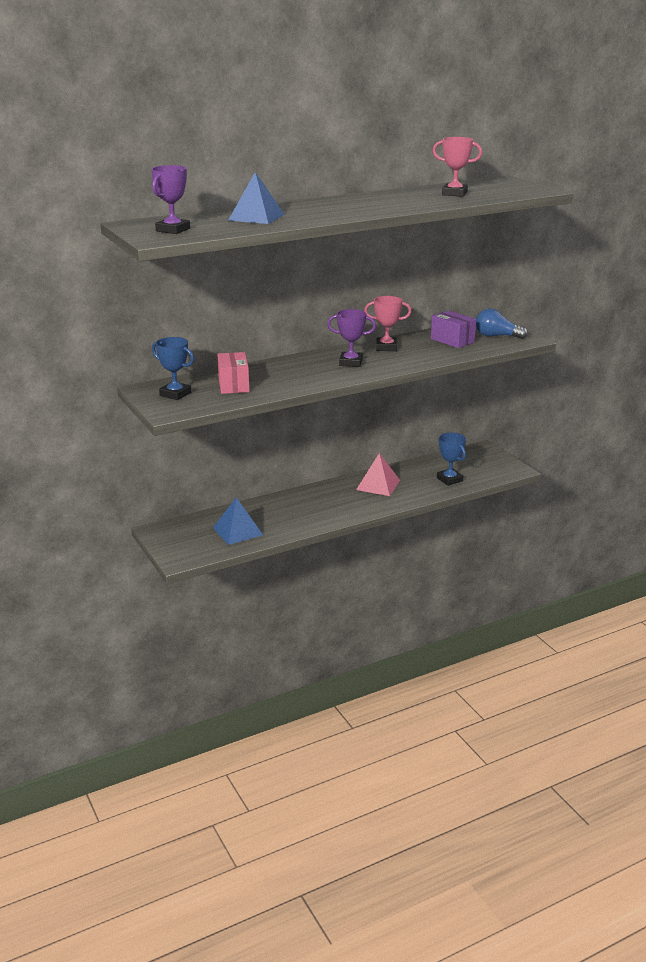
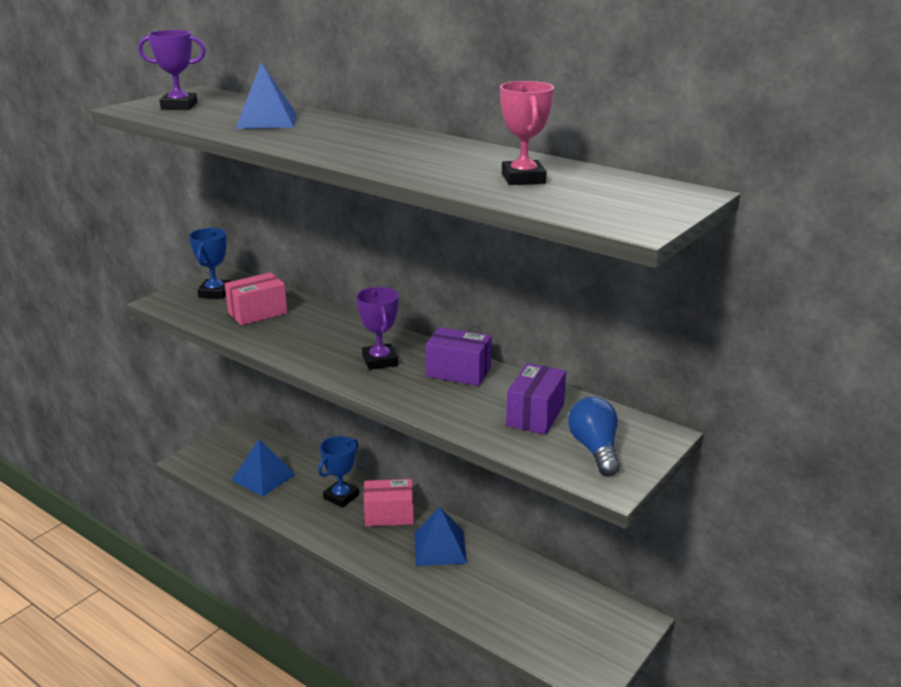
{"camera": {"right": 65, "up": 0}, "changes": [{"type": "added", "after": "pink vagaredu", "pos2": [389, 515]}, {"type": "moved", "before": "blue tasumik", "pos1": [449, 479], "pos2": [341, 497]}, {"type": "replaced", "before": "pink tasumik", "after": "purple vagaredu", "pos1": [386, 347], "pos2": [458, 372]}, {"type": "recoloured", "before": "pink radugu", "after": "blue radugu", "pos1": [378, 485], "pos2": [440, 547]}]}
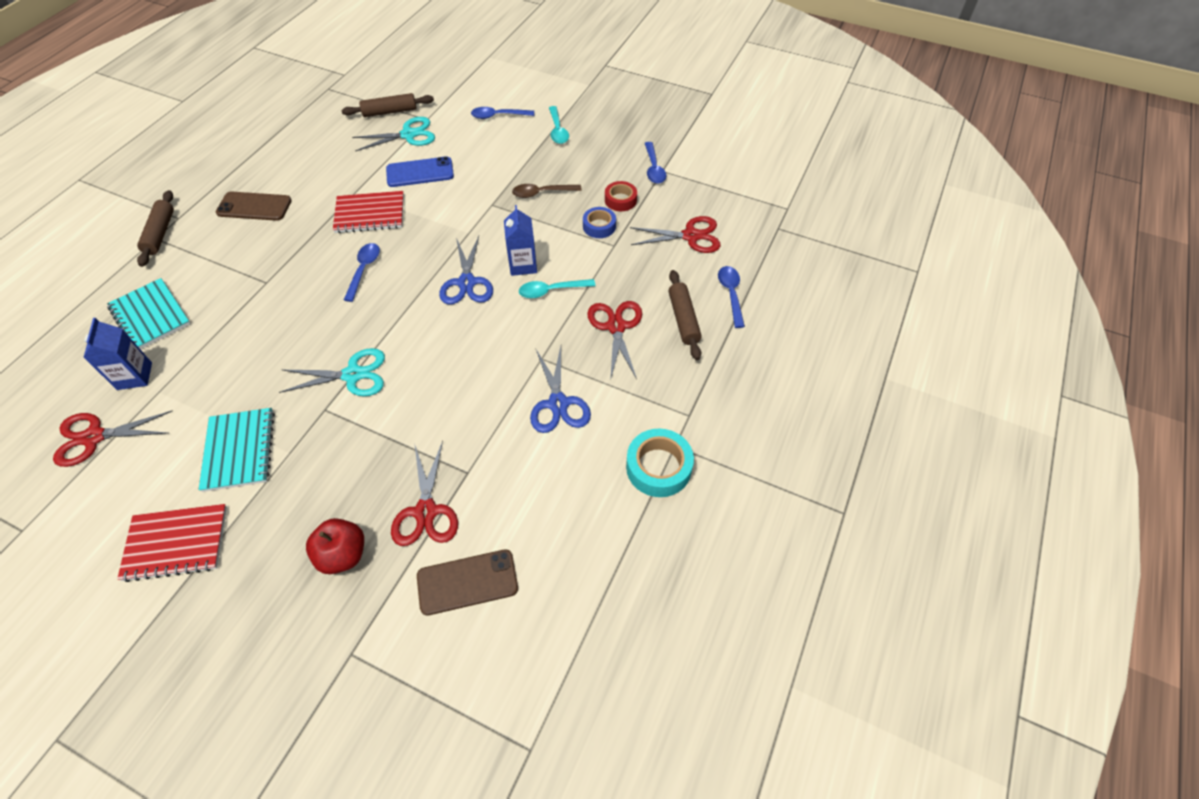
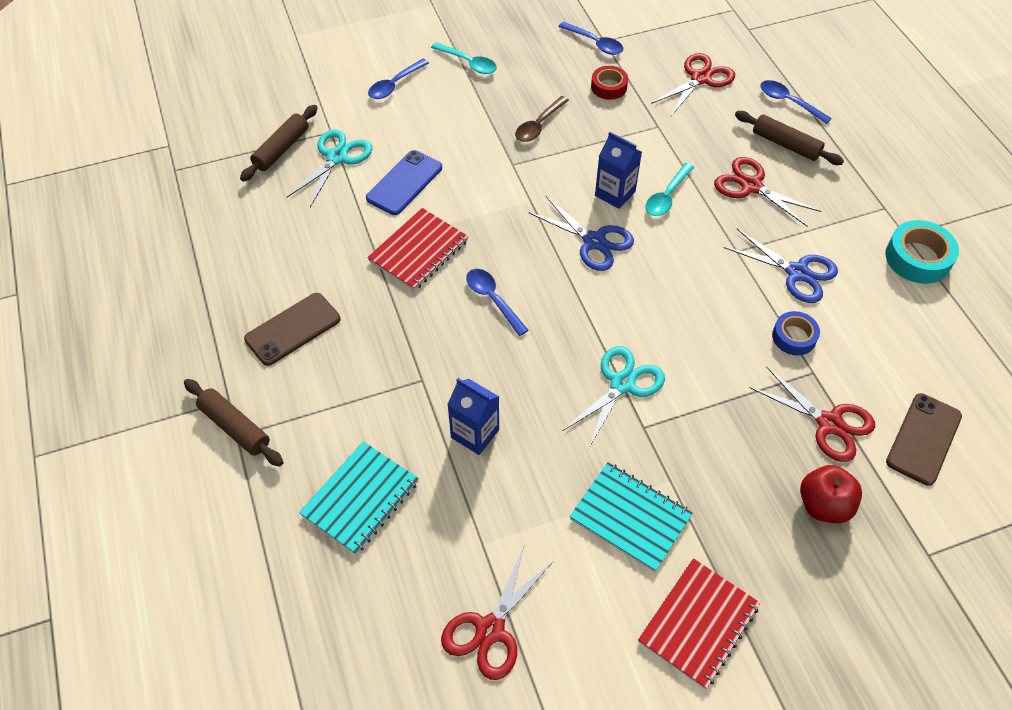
{"camera": {"right": -45, "up": 0}, "changes": [{"type": "moved", "before": "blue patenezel", "pos1": [134, 376], "pos2": [475, 433]}, {"type": "moved", "before": "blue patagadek", "pos1": [599, 226], "pos2": [794, 337]}, {"type": "turned", "before": "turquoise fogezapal", "pos1": [150, 316], "pos2": [360, 499], "turn": -60}]}
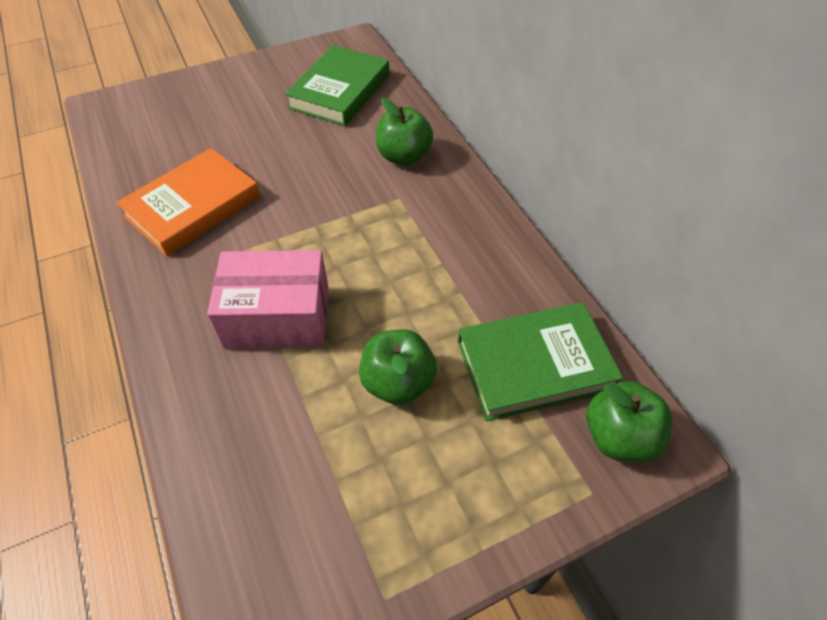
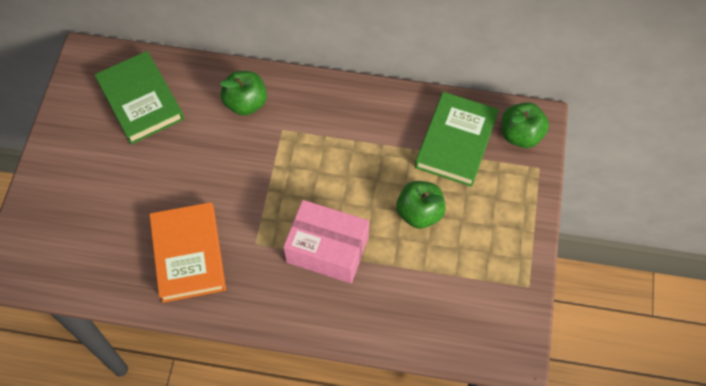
{"camera": {"right": -55, "up": 10}, "changes": [{"type": "turned", "before": "pink vagaredu", "pos1": [277, 317], "pos2": [327, 249], "turn": 75}]}
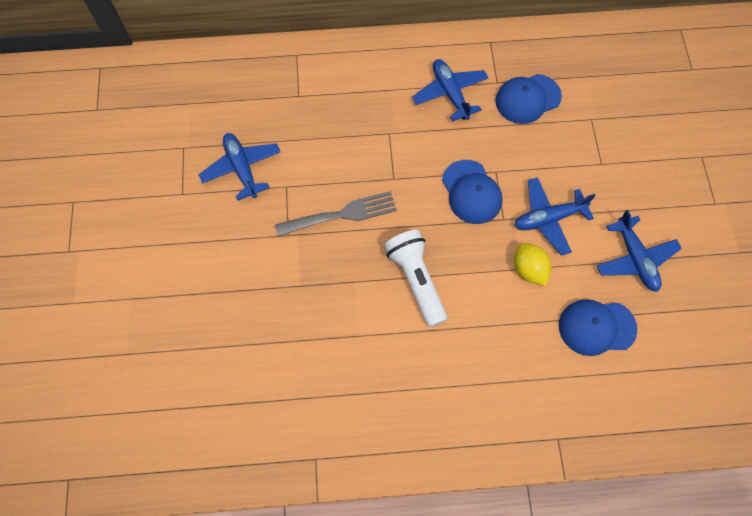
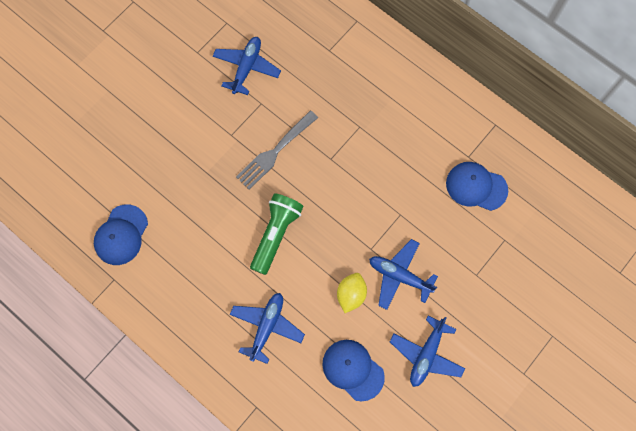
{"camera": {"right": 45, "up": 5}, "changes": [{"type": "moved", "before": "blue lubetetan", "pos1": [450, 93], "pos2": [267, 326]}, {"type": "moved", "before": "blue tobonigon", "pos1": [471, 192], "pos2": [121, 235]}, {"type": "recoloured", "before": "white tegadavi", "after": "green tegadavi", "pos1": [416, 280], "pos2": [276, 234]}, {"type": "turned", "before": "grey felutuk", "pos1": [341, 215], "pos2": [275, 152], "turn": 105}]}
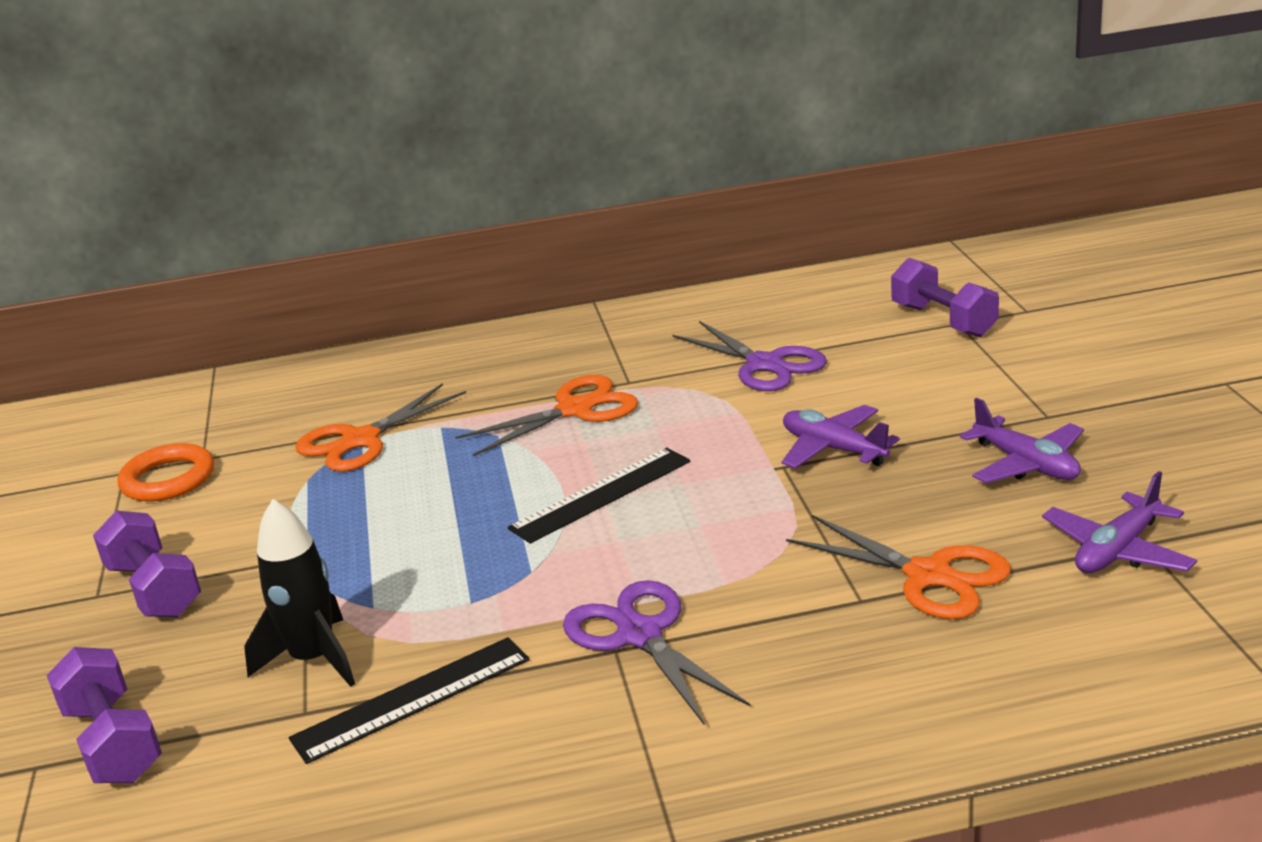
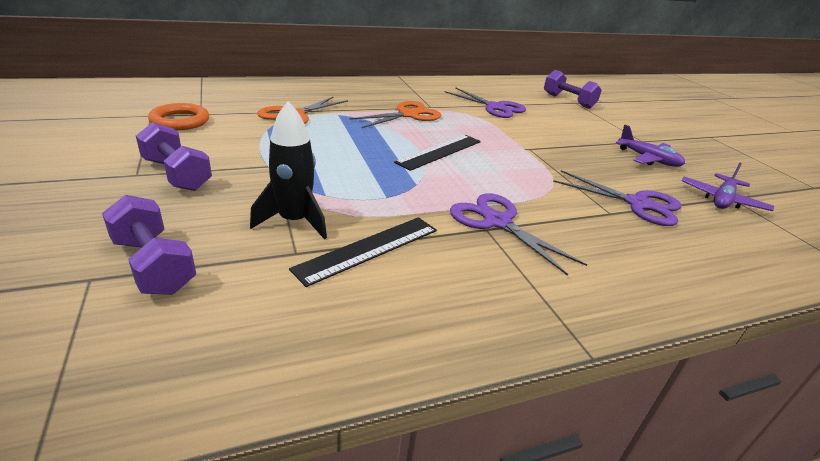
{"camera": {"right": -15, "up": 5}, "changes": [{"type": "removed", "before": "purple lubetetan", "pos1": [833, 449]}, {"type": "recoloured", "before": "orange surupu", "after": "purple surupu", "pos1": [928, 575], "pos2": [637, 204]}]}
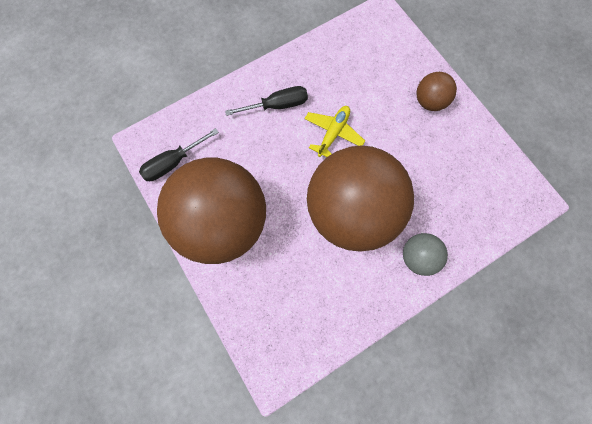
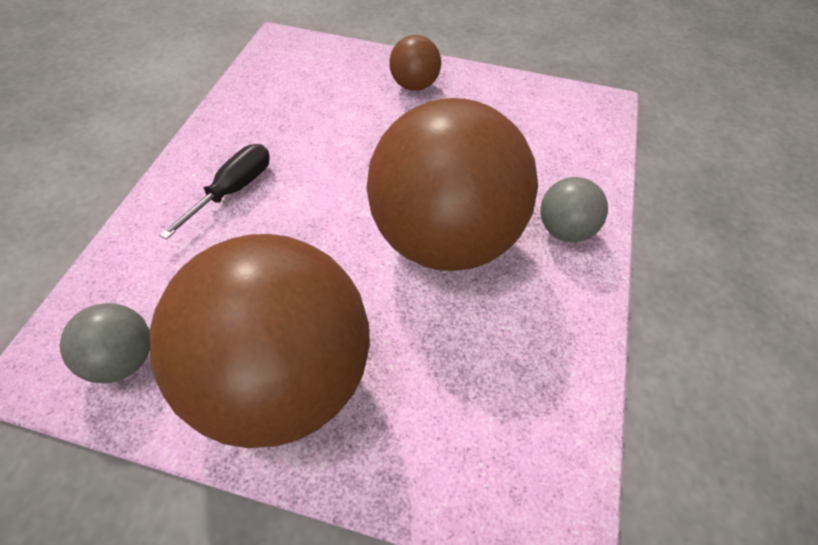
{"camera": {"right": -45, "up": -20}, "changes": [{"type": "removed", "before": "yellow lubetetan", "pos1": [333, 133]}, {"type": "replaced", "before": "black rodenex", "after": "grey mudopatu", "pos1": [173, 162], "pos2": [123, 360]}]}
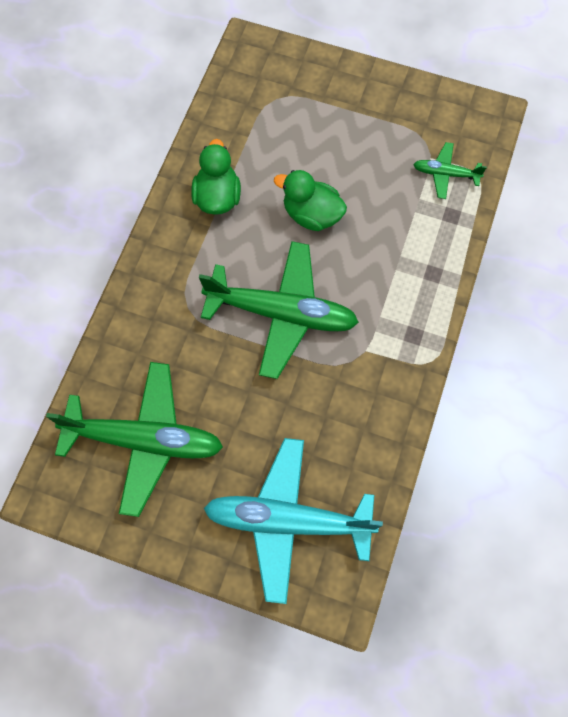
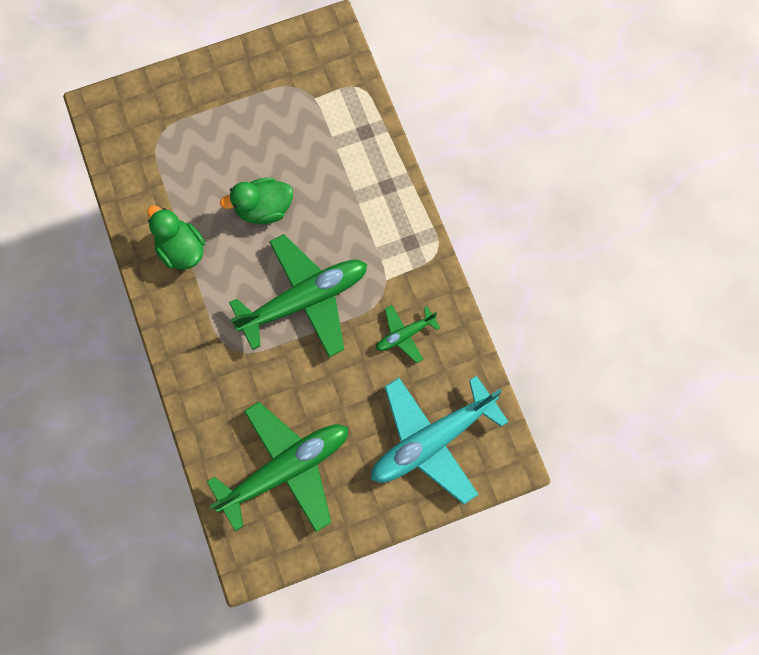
{"camera": {"right": -40, "up": 5}, "changes": [{"type": "moved", "before": "green lubetetan", "pos1": [445, 174], "pos2": [404, 335]}]}
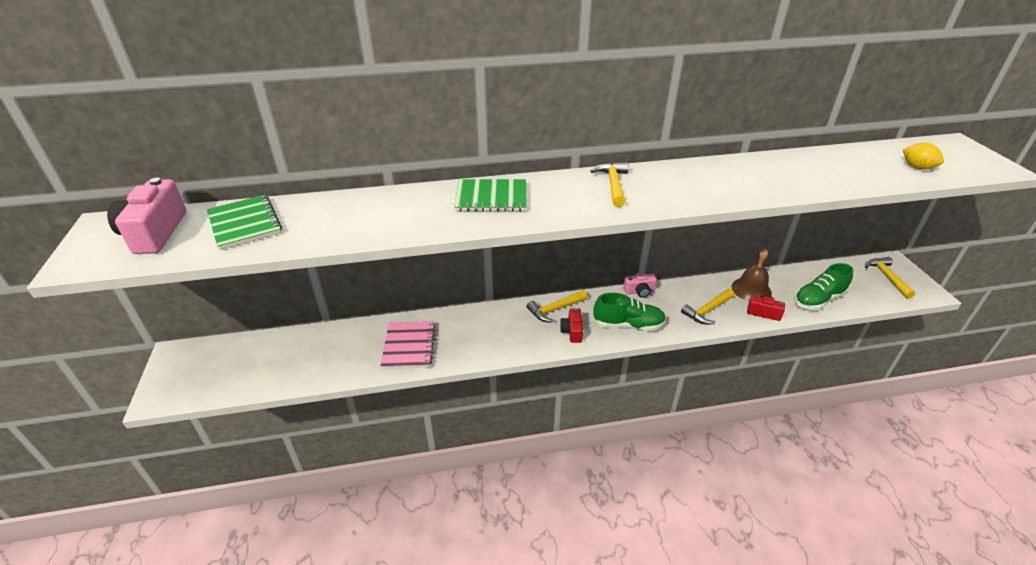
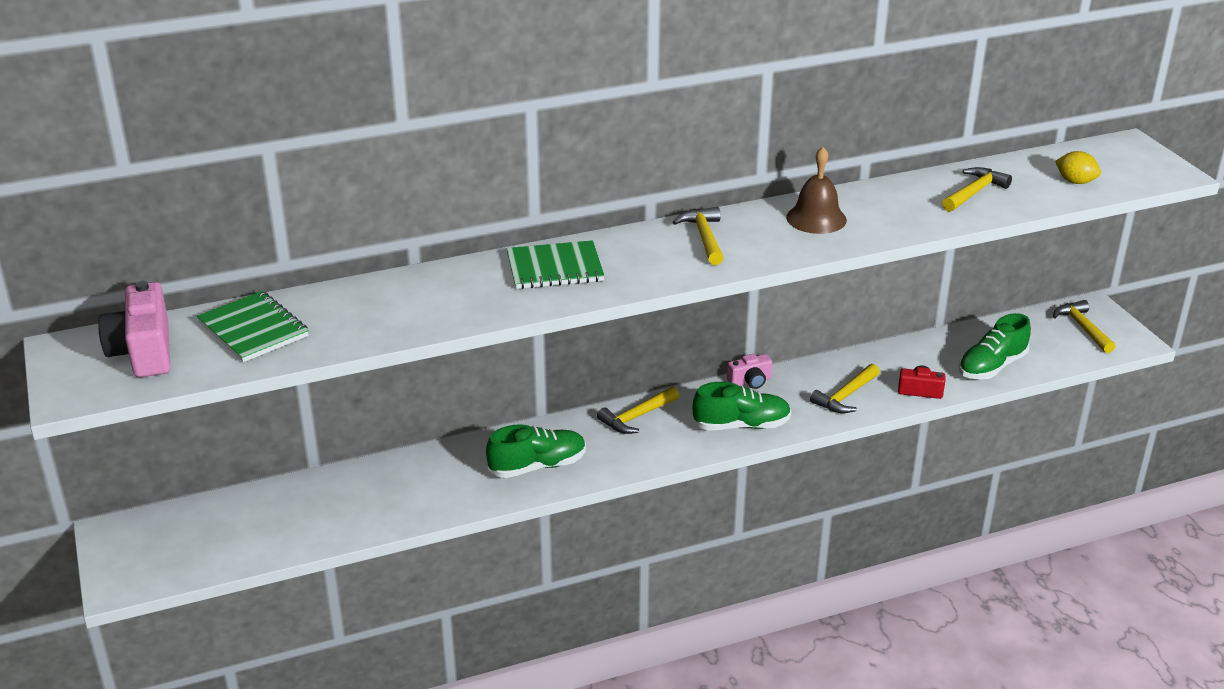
{"camera": {"right": -10, "up": -5}, "changes": [{"type": "removed", "before": "pink fogezapal", "pos1": [409, 346]}, {"type": "removed", "before": "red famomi", "pos1": [572, 331]}, {"type": "added", "after": "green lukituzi", "pos2": [537, 466]}, {"type": "added", "after": "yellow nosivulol", "pos2": [974, 192]}, {"type": "moved", "before": "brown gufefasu", "pos1": [751, 290], "pos2": [816, 218]}]}
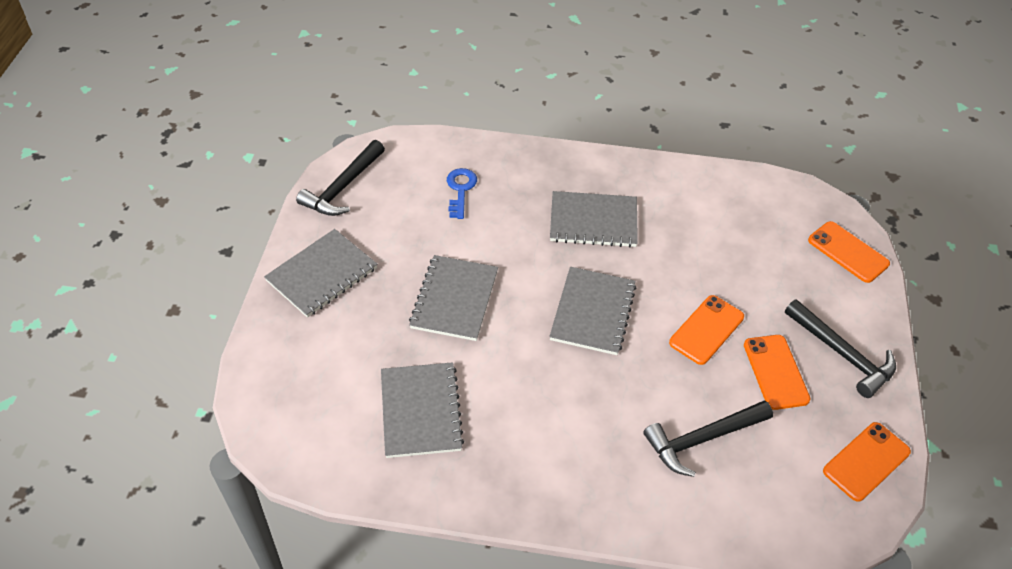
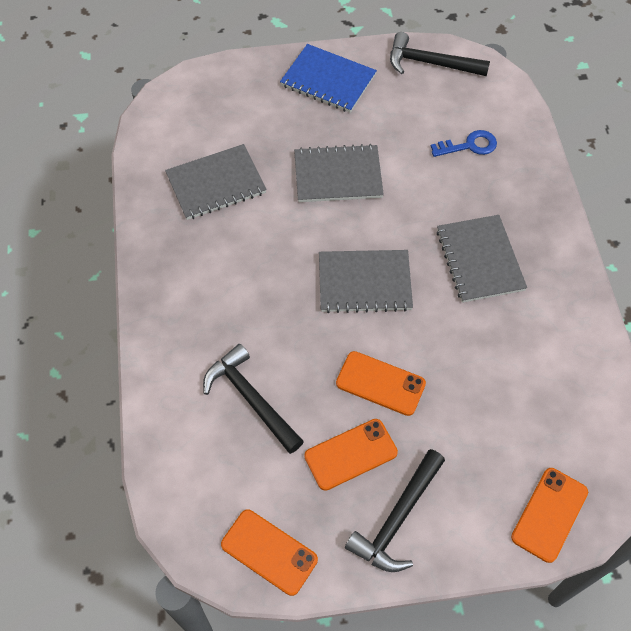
{"camera": {"right": 75, "up": 10}, "changes": [{"type": "recoloured", "before": "grey fogezapal", "after": "blue fogezapal", "pos1": [322, 274], "pos2": [328, 80]}]}
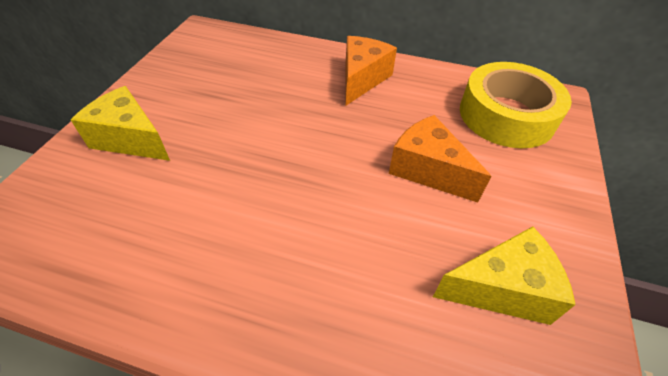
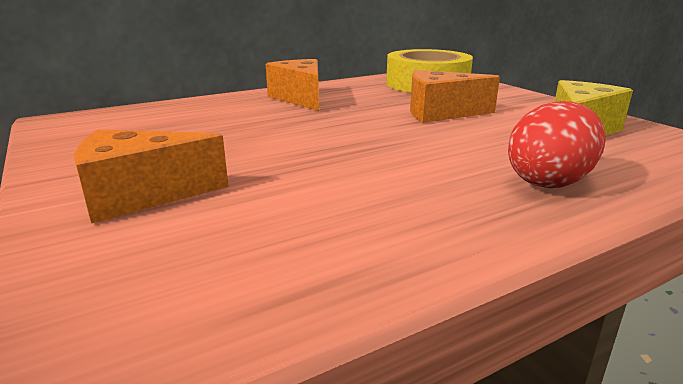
{"camera": {"right": -45, "up": -25}, "changes": [{"type": "added", "after": "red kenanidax", "pos2": [549, 181]}, {"type": "recoloured", "before": "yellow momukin", "after": "orange momukin", "pos1": [130, 139], "pos2": [141, 196]}]}
